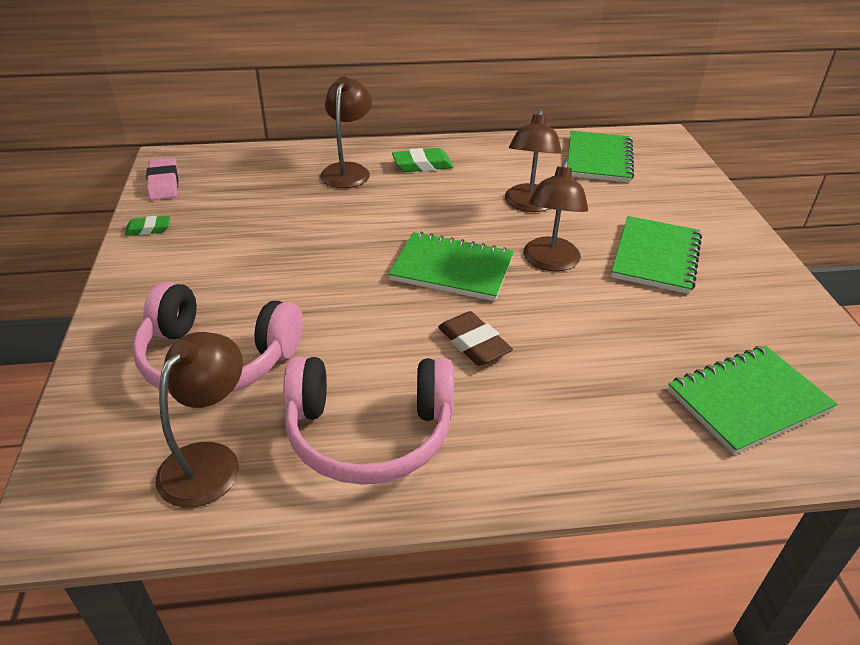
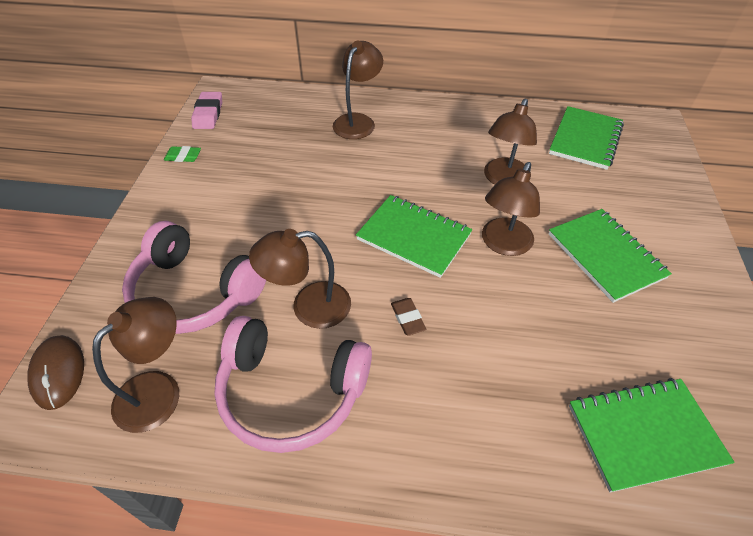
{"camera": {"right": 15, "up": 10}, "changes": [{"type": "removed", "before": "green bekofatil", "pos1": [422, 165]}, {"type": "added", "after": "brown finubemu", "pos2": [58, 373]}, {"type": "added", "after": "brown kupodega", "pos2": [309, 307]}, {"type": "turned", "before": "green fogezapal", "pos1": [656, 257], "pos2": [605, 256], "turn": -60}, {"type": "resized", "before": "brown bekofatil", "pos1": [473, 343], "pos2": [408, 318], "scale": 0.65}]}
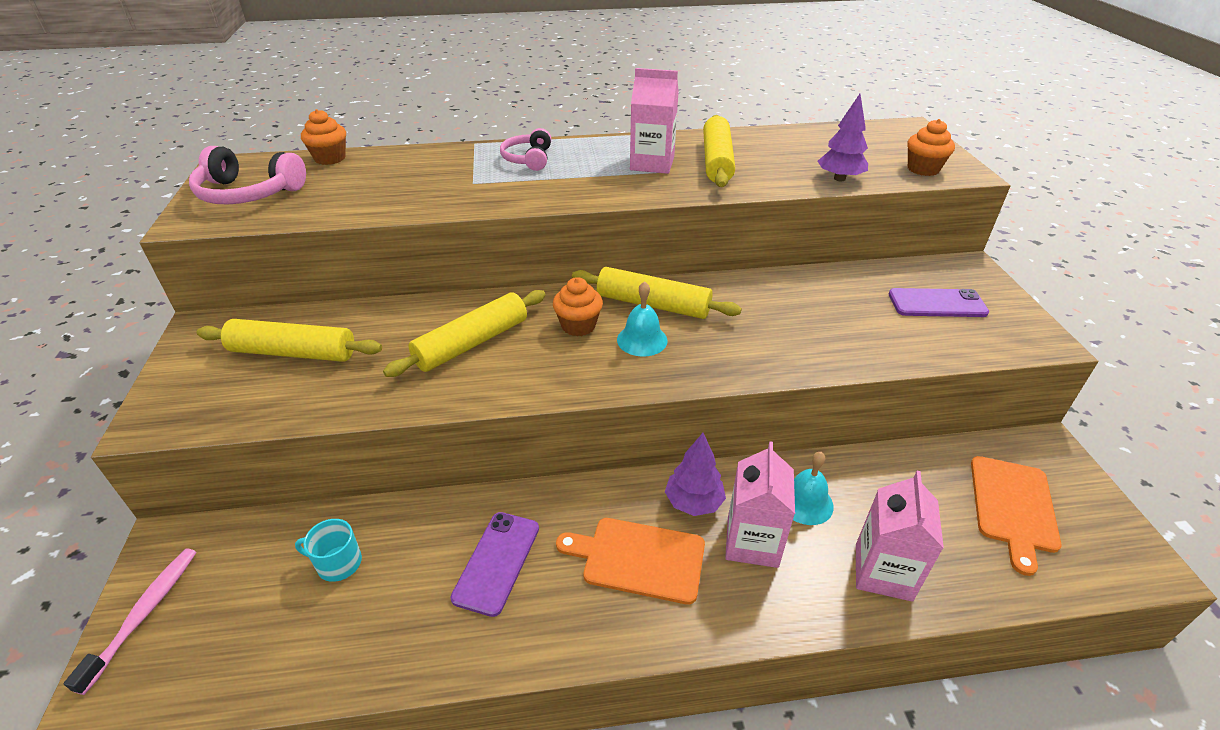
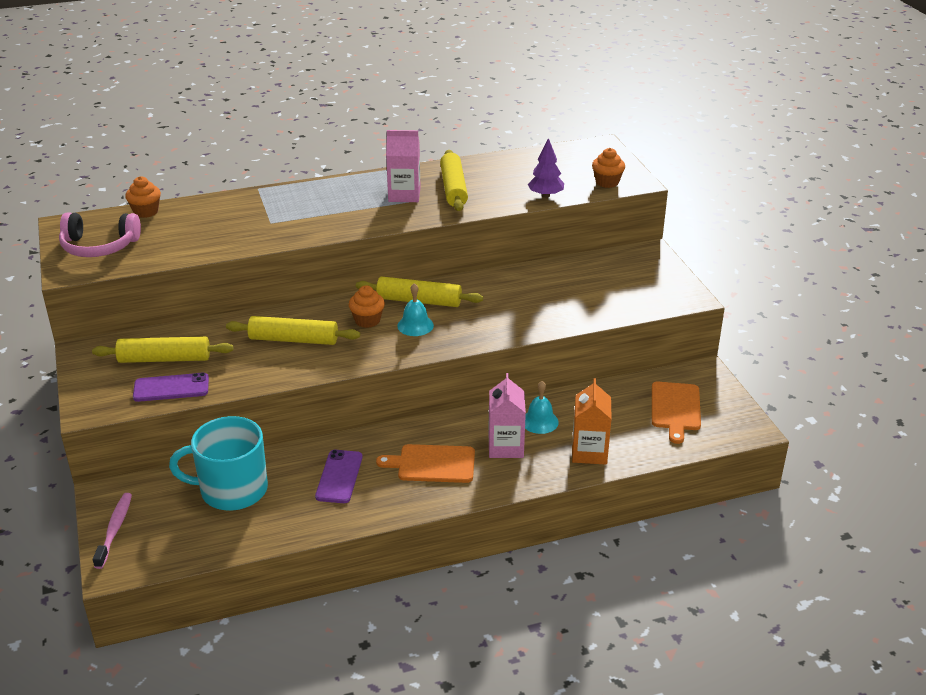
{"camera": {"right": -10, "up": -5}, "changes": [{"type": "removed", "before": "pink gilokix", "pos1": [528, 159]}, {"type": "removed", "before": "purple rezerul", "pos1": [693, 502]}, {"type": "moved", "before": "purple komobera", "pos1": [937, 304], "pos2": [171, 388]}, {"type": "recoloured", "before": "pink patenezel", "after": "orange patenezel", "pos1": [883, 572], "pos2": [589, 452]}, {"type": "turned", "before": "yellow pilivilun", "pos1": [472, 343], "pos2": [293, 340], "turn": 60}, {"type": "resized", "before": "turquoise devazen", "pos1": [338, 563], "pos2": [232, 490], "scale": 2.26}]}
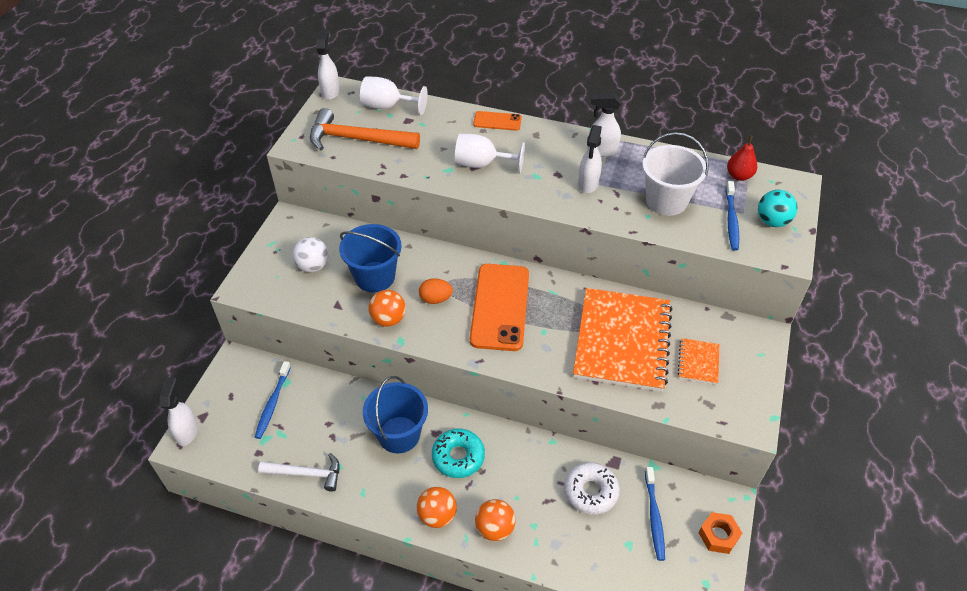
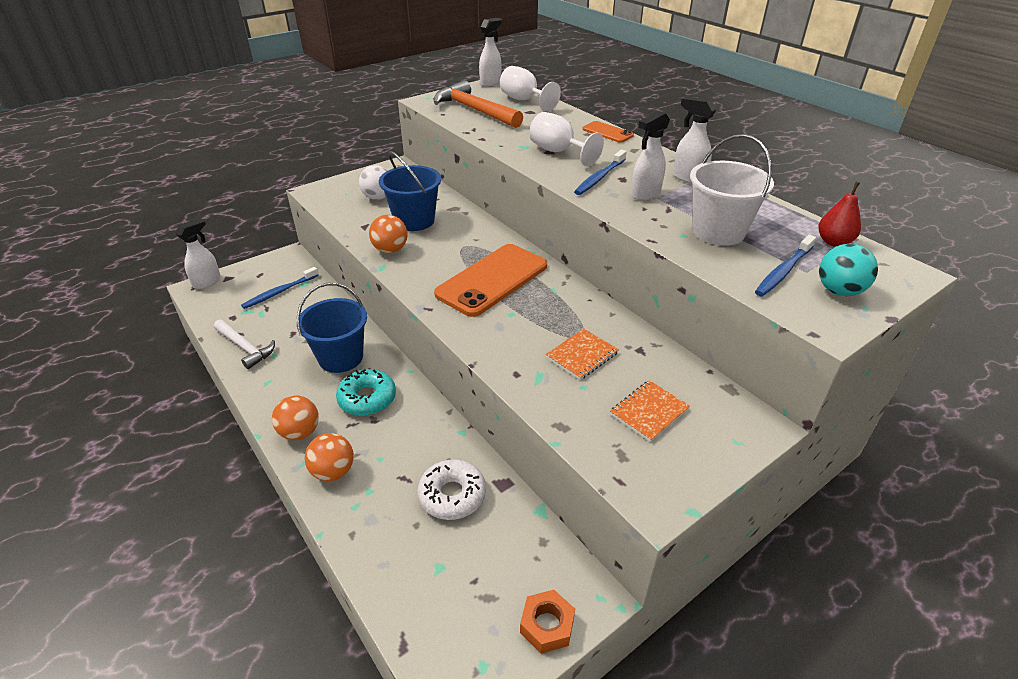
{"camera": {"right": 35, "up": -10}, "changes": [{"type": "removed", "before": "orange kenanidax", "pos1": [435, 299]}, {"type": "moved", "before": "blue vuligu", "pos1": [654, 517], "pos2": [599, 178]}, {"type": "resized", "before": "orange fogezapal", "pos1": [622, 341], "pos2": [582, 355], "scale": 0.43}]}
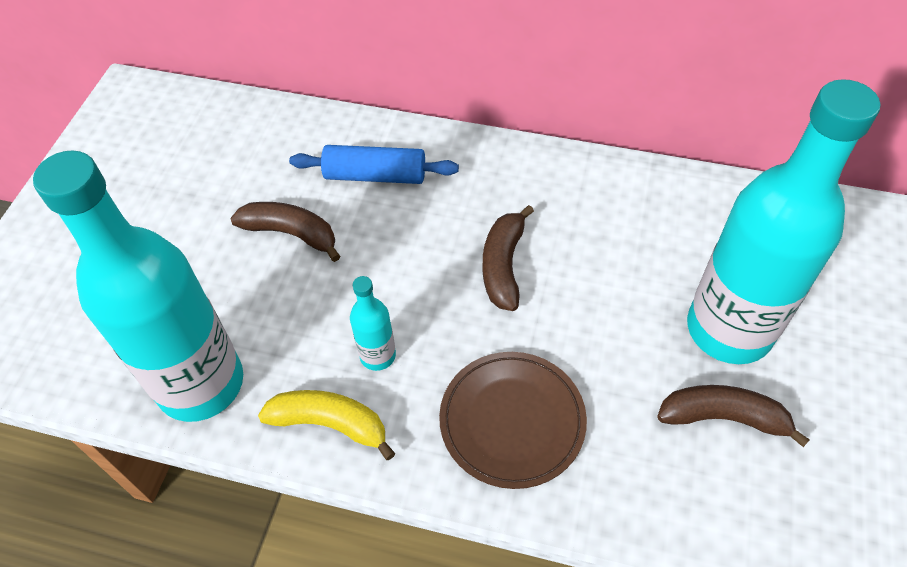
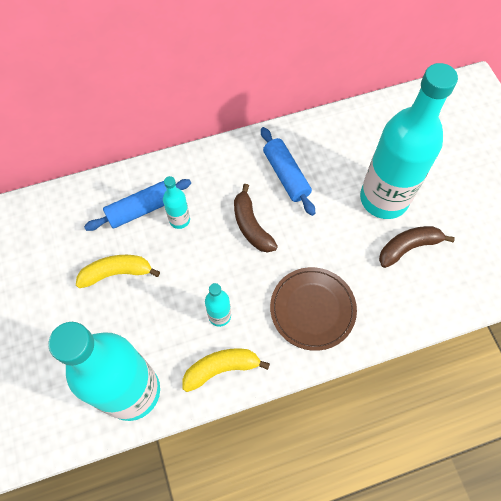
{"camera": {"right": -35, "up": 10}, "changes": [{"type": "added", "after": "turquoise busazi", "pos2": [179, 220]}, {"type": "added", "after": "blue pilivilun", "pos2": [286, 175]}, {"type": "recoloured", "before": "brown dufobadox", "after": "yellow dufobadox", "pos1": [291, 233], "pos2": [117, 273]}]}
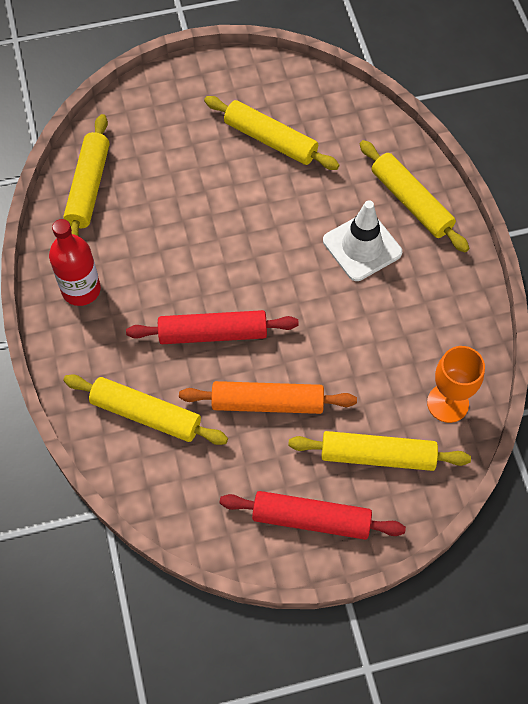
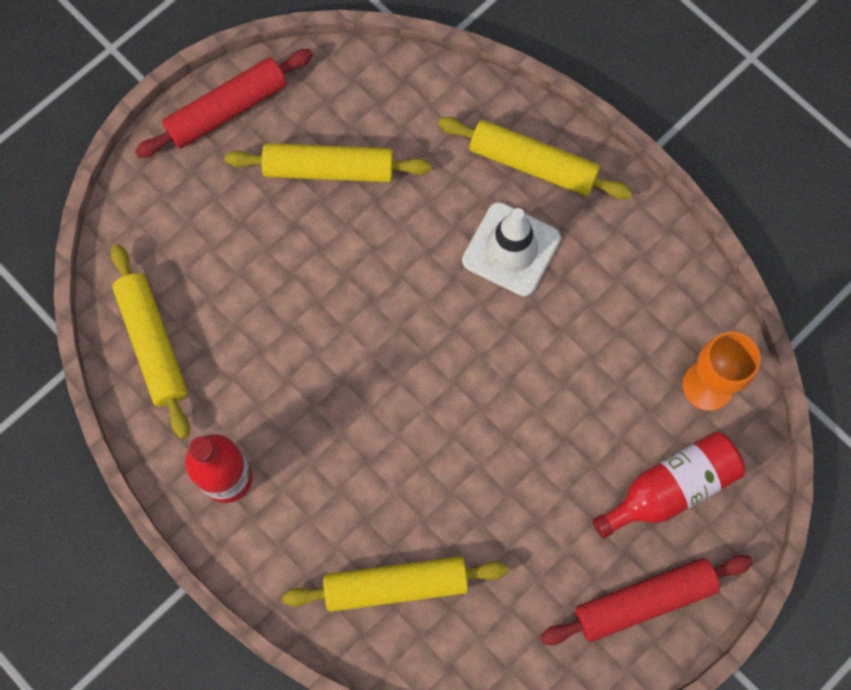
{"camera": {"right": -30, "up": 10}, "changes": [{"type": "removed", "before": "orange pilivilun", "pos1": [267, 403]}, {"type": "moved", "before": "red pilivilun", "pos1": [213, 333], "pos2": [227, 110]}, {"type": "replaced", "before": "yellow pilivilun", "after": "red busazi", "pos1": [377, 456], "pos2": [670, 489]}]}
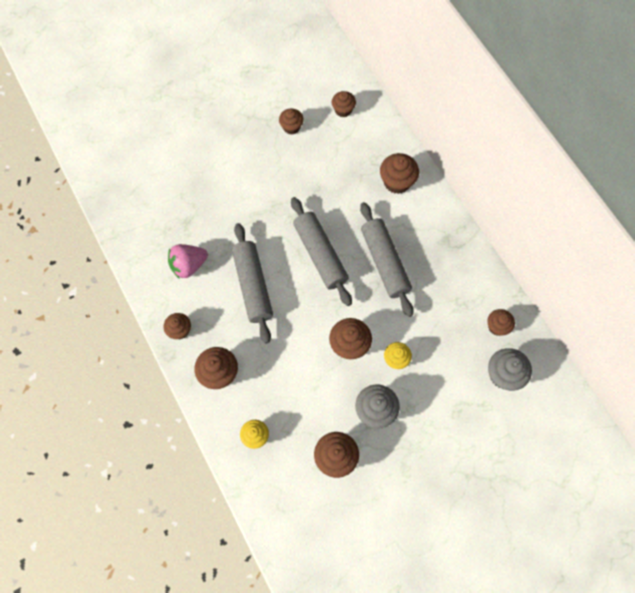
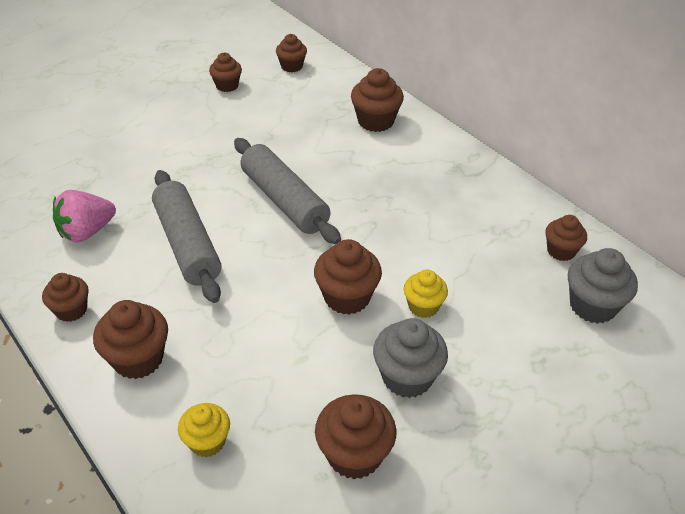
{"camera": {"right": -10, "up": -25}, "changes": [{"type": "removed", "before": "grey pilivilun", "pos1": [385, 262]}]}
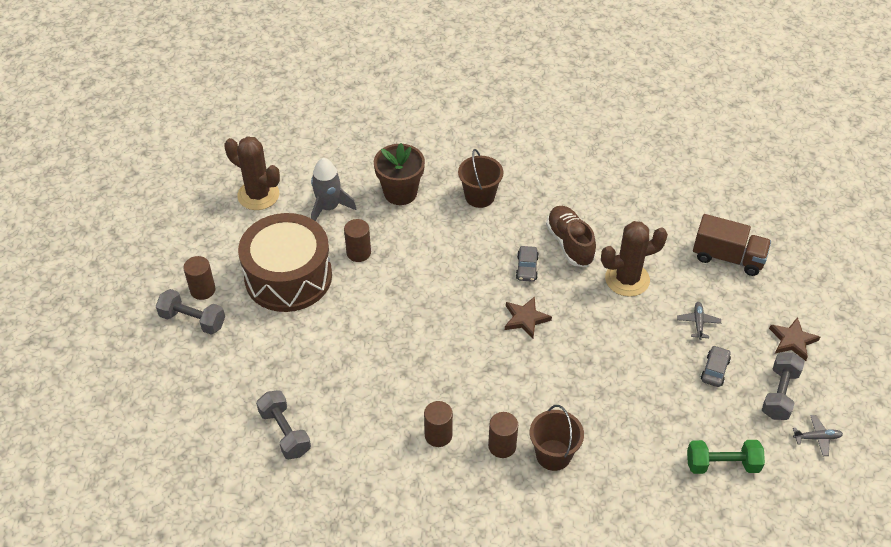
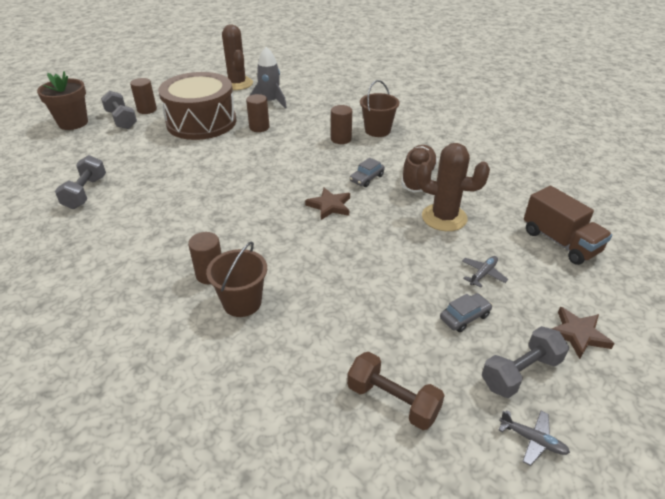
{"camera": {"right": 35, "up": -10}, "changes": [{"type": "moved", "before": "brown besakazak", "pos1": [400, 193], "pos2": [73, 123]}, {"type": "moved", "before": "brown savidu", "pos1": [438, 435], "pos2": [341, 139]}, {"type": "recoloured", "before": "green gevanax", "after": "brown gevanax", "pos1": [722, 464], "pos2": [392, 401]}]}
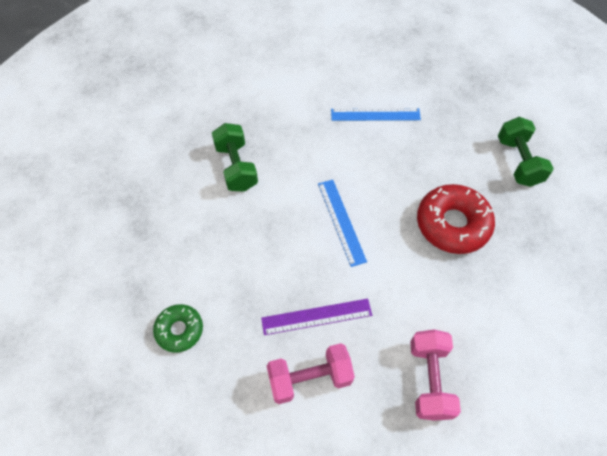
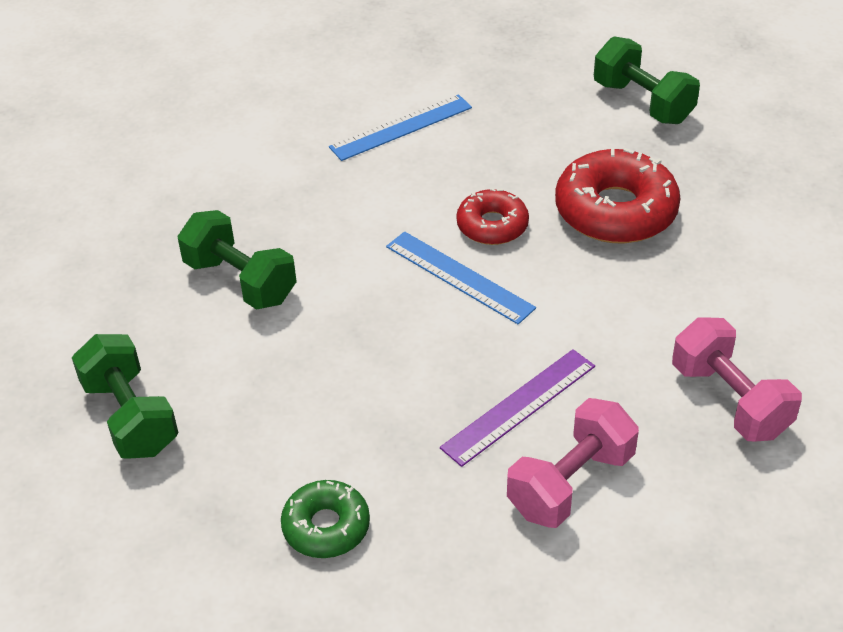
{"camera": {"right": -30, "up": -15}, "changes": [{"type": "added", "after": "green gevanax", "pos2": [130, 417]}, {"type": "added", "after": "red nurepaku", "pos2": [492, 225]}]}
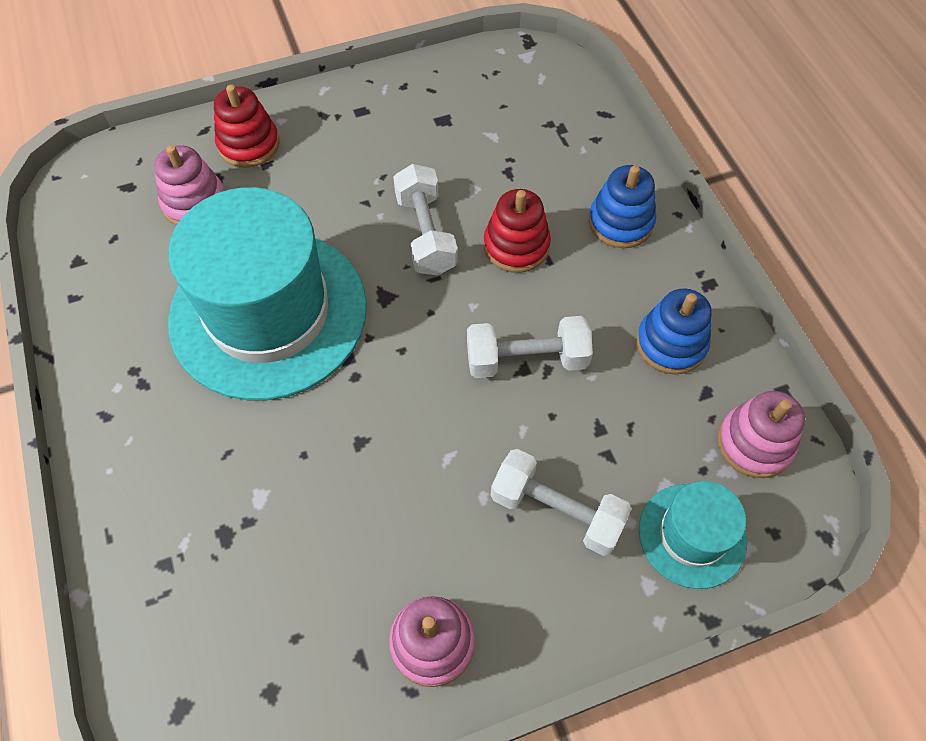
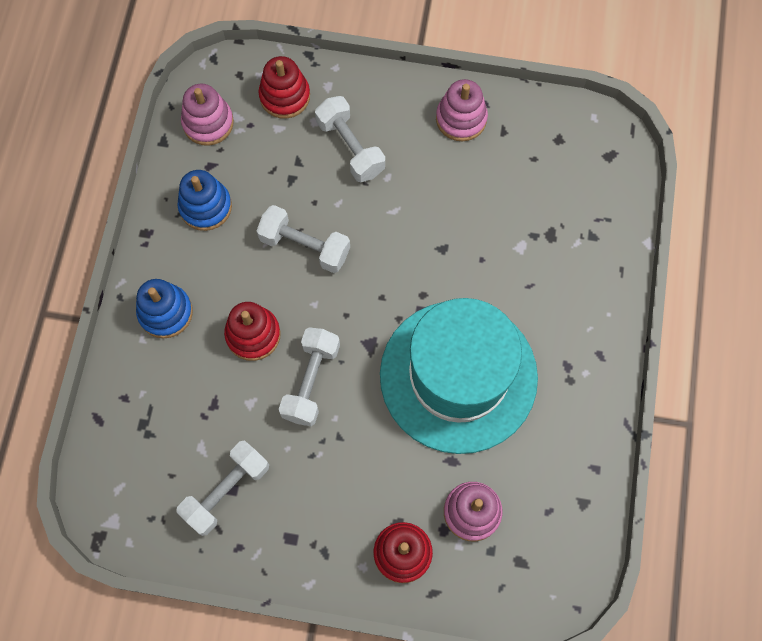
{"camera": {"right": -150, "up": 10}, "changes": [{"type": "added", "after": "white gevanax", "pos2": [226, 491]}, {"type": "replaced", "before": "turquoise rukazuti", "after": "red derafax", "pos1": [692, 535], "pos2": [285, 96]}]}
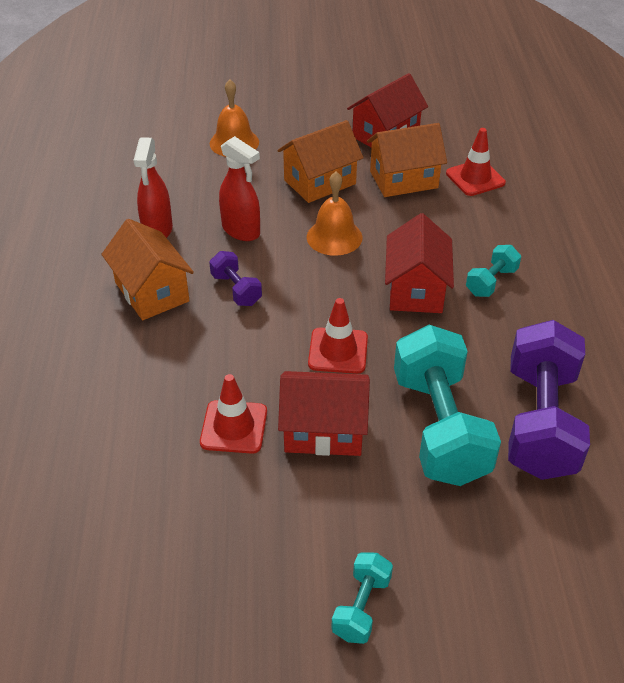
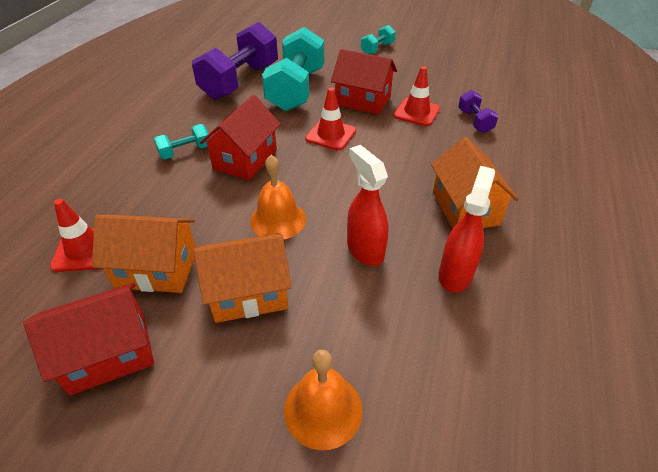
{"camera": {"right": -160, "up": 0}, "changes": [{"type": "moved", "before": "purple gevanax", "pos1": [236, 290], "pos2": [475, 121]}]}
